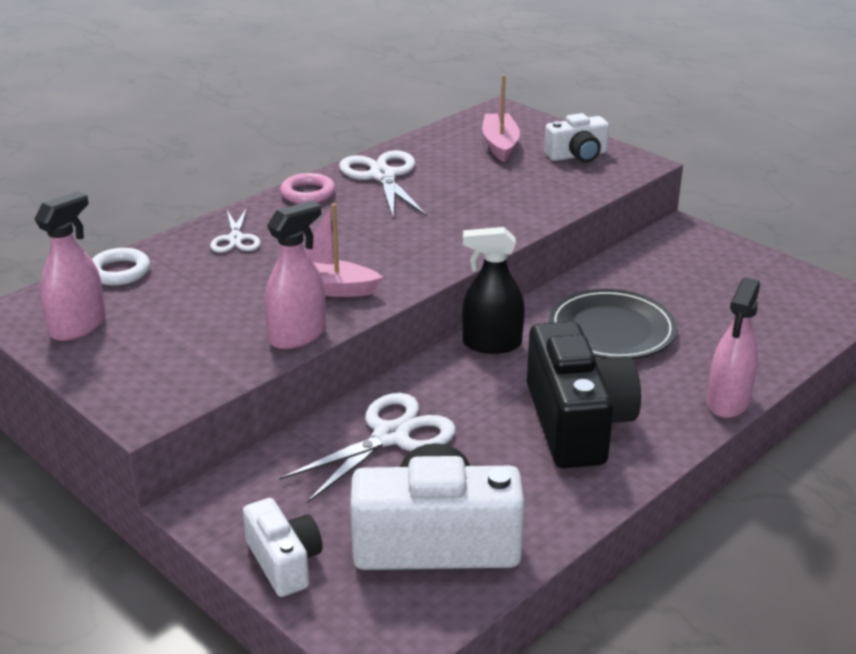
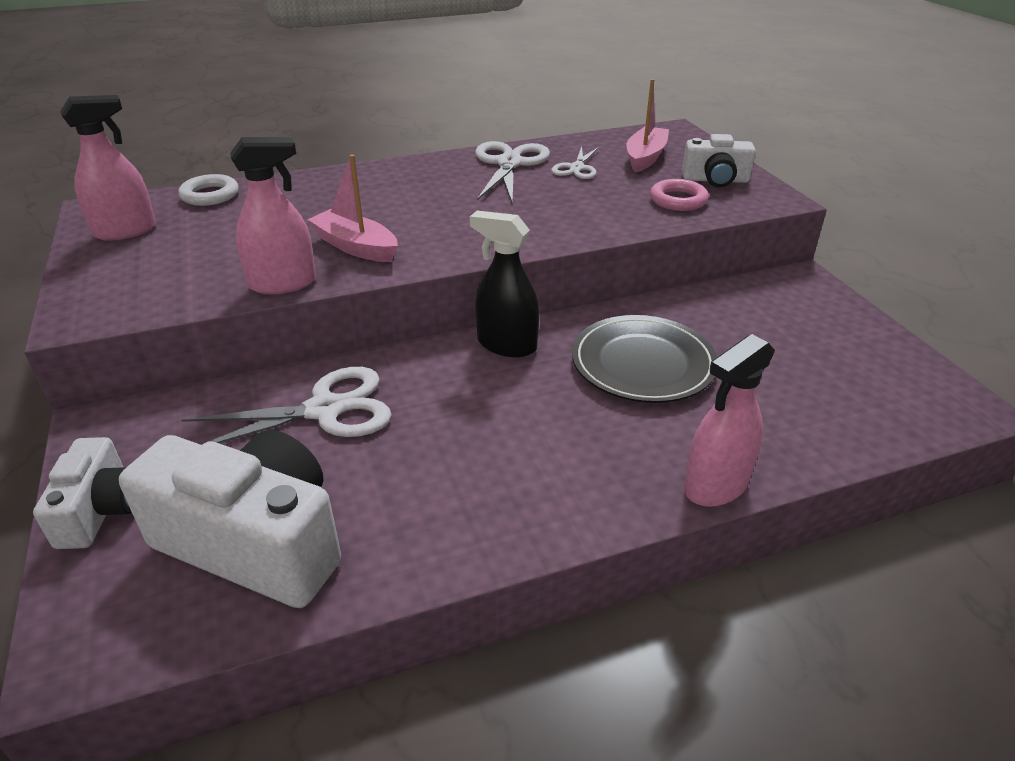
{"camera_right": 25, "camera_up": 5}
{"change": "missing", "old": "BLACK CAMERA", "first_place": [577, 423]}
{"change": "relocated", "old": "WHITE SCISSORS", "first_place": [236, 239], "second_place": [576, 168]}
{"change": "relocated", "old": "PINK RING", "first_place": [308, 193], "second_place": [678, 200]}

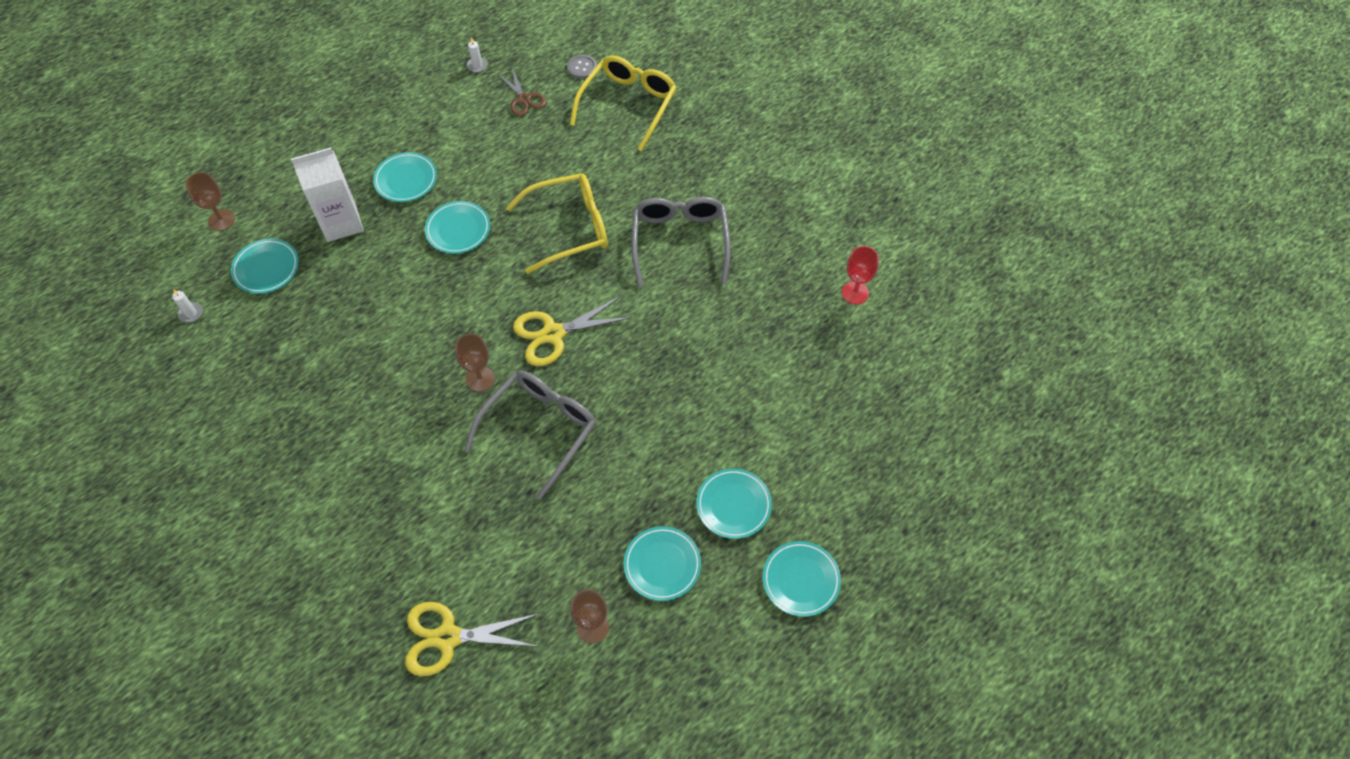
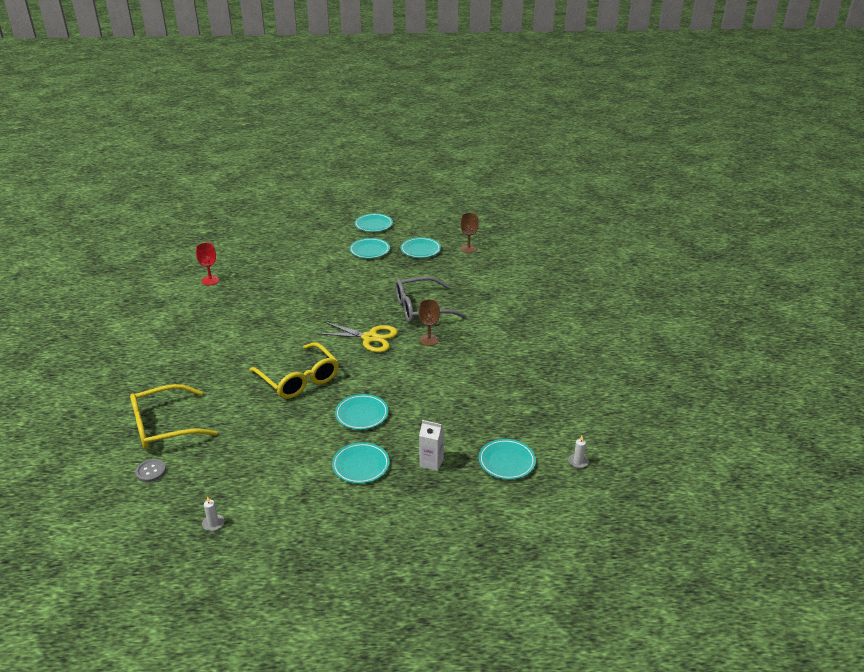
{"camera_right": -140, "camera_up": -25}
{"change": "missing", "old": "BROWN GOBLET", "first_place": [221, 220]}
{"change": "missing", "old": "YELLOW SCISSORS", "first_place": [448, 637]}
{"change": "missing", "old": "BROWN SCISSORS", "first_place": [524, 99]}
{"change": "missing", "old": "GREY GLASSES", "first_place": [680, 242]}
{"change": "spun", "old": "YELLOW GLASSES", "first_place": [568, 228], "second_place": [299, 379], "degrees": -150}
{"change": "size", "old": "WHITE CARTON", "first_place": [341, 223], "second_place": [431, 462], "factor": 0.59}

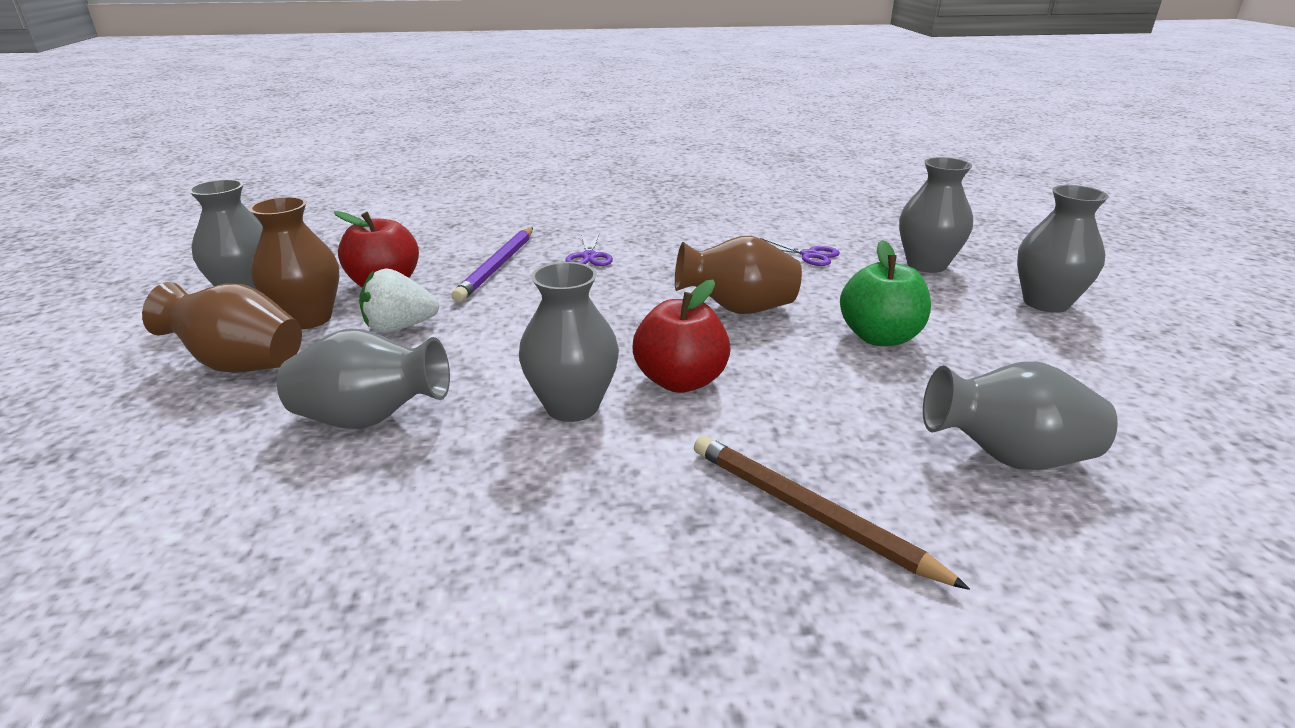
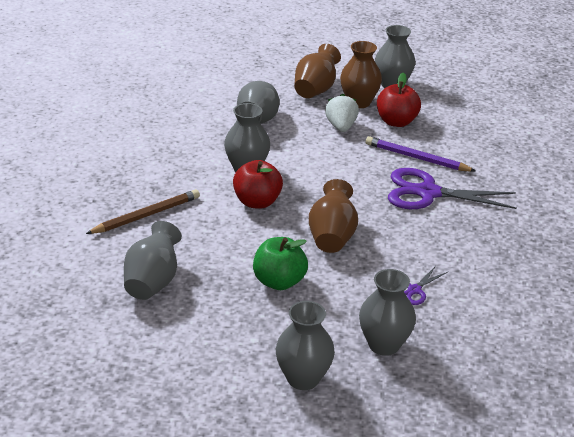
{"camera_right": 100, "camera_up": 5}
{"change": "size", "old": "PURPLE SCISSORS", "first_place": [589, 256], "second_place": [428, 193], "factor": 2.13}

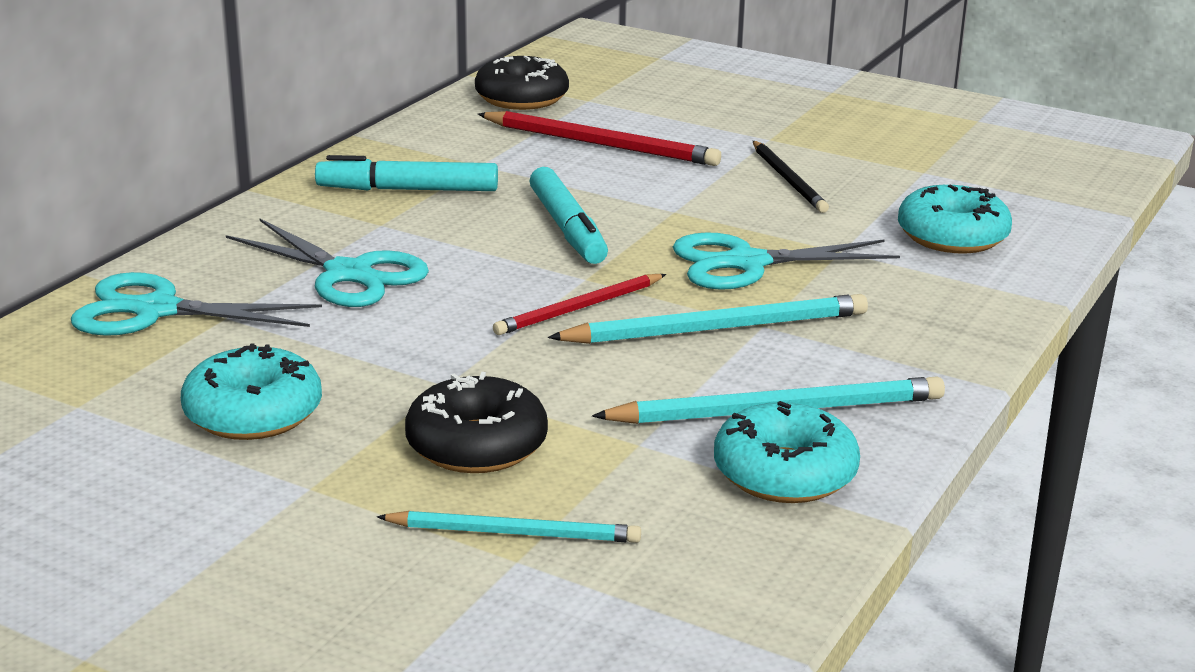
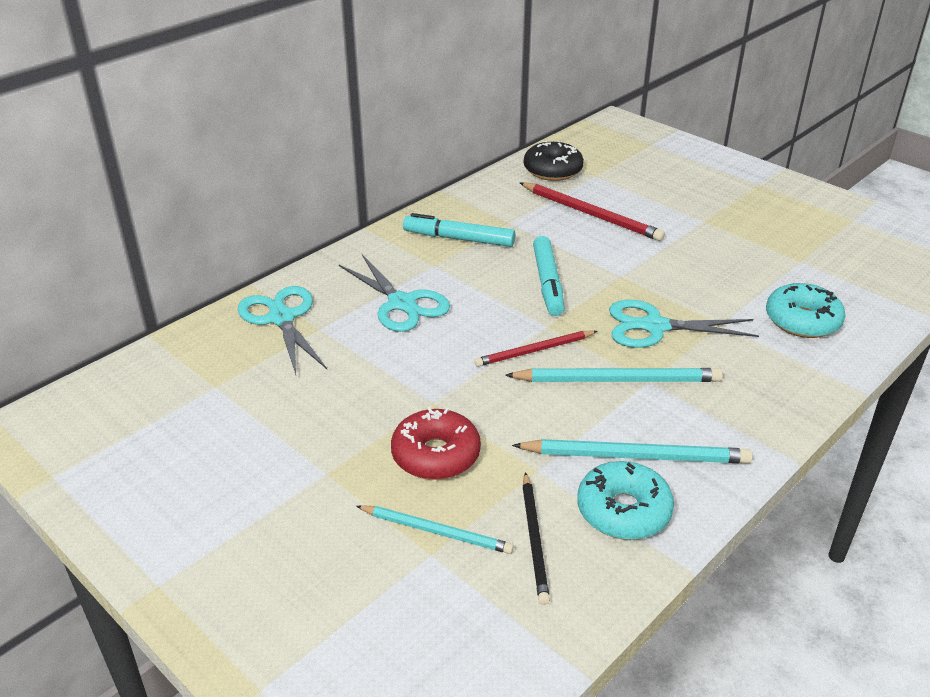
{"camera_right": 15, "camera_up": 10}
{"change": "missing", "old": "TURQUOISE DONUT", "first_place": [253, 413]}
{"change": "relocated", "old": "BLACK PENCIL", "first_place": [788, 180], "second_place": [534, 539]}
{"change": "colour", "old": "BLACK DONUT", "new": "RED DONUT", "first_place": [476, 445], "second_place": [436, 455]}
{"change": "spun", "old": "TURQUOISE SCISSORS", "first_place": [156, 311], "second_place": [281, 318], "degrees": 45}

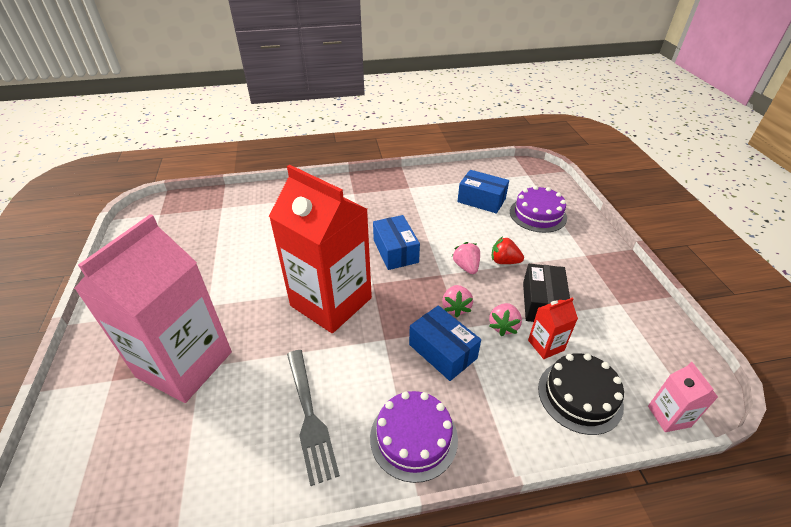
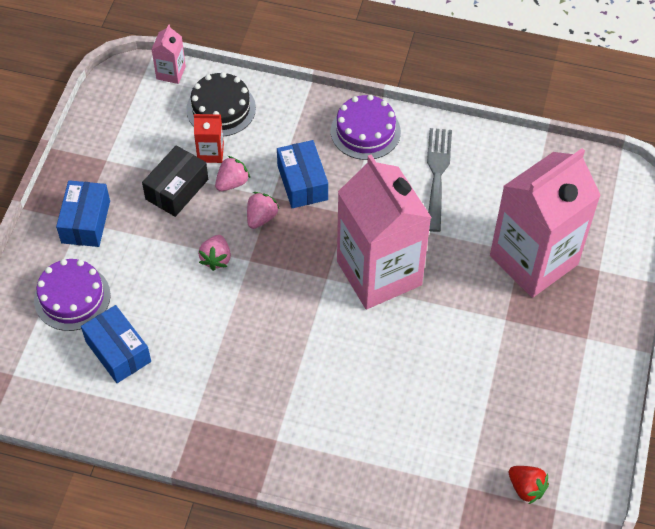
{"camera_right": -155, "camera_up": 15}
{"change": "relocated", "old": "BLUE BOX", "first_place": [395, 251], "second_place": [86, 222]}
{"change": "relocated", "old": "RED STRAWBERRY", "first_place": [504, 261], "second_place": [526, 488]}
{"change": "colour", "old": "RED CARTON", "new": "PINK CARTON", "first_place": [331, 302], "second_place": [379, 273]}

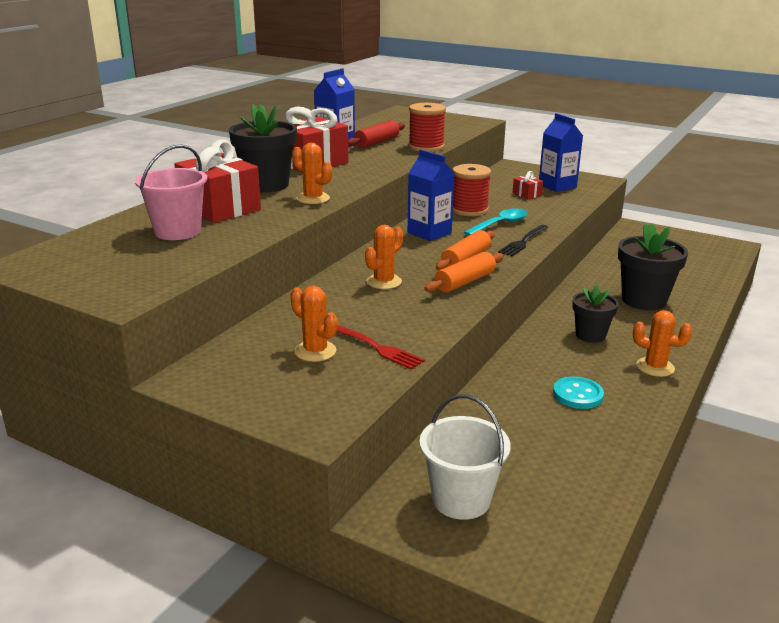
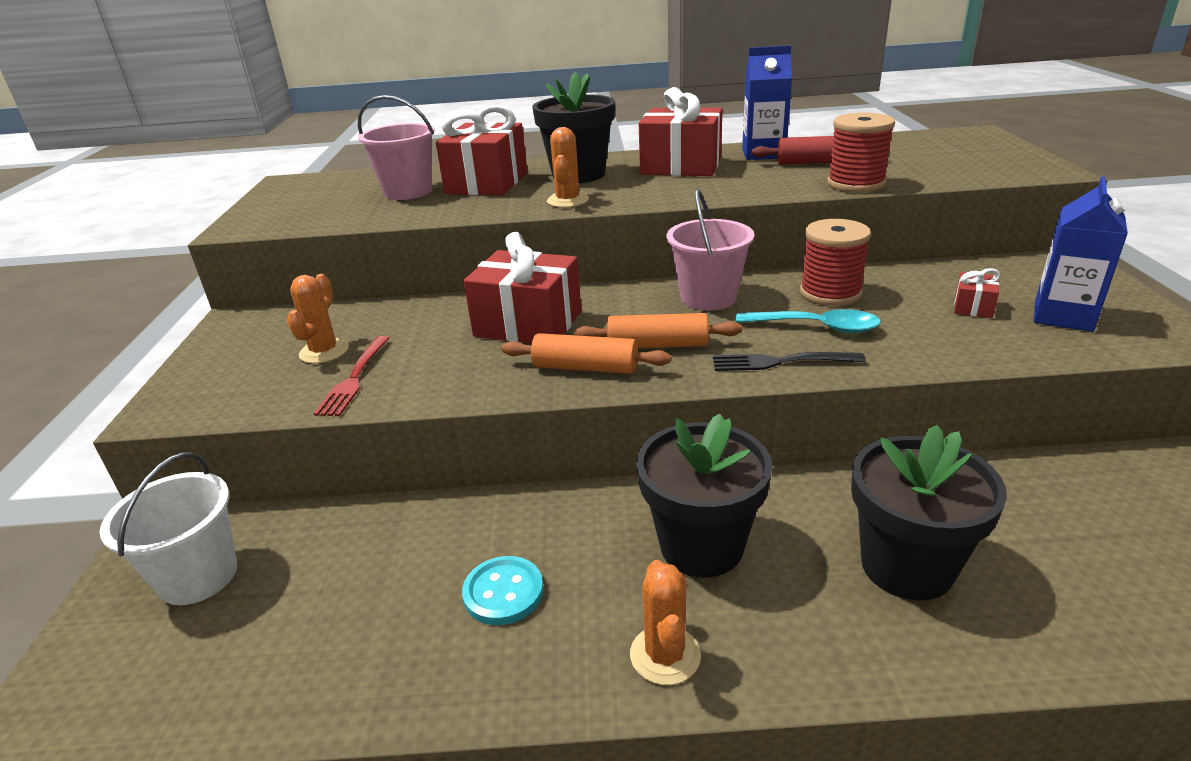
{"camera_right": 60, "camera_up": 5}
{"change": "exchanged", "old": "ORANGE CACTUS", "new": "RED GIFT", "first_place": [384, 282], "second_place": [528, 324]}
{"change": "exchanged", "old": "BLUE CARTON", "new": "PINK BUCKET", "first_place": [429, 233], "second_place": [708, 298]}
{"change": "size", "old": "BLACK FLOWER POT", "first_place": [590, 335], "second_place": [701, 546], "factor": 1.61}

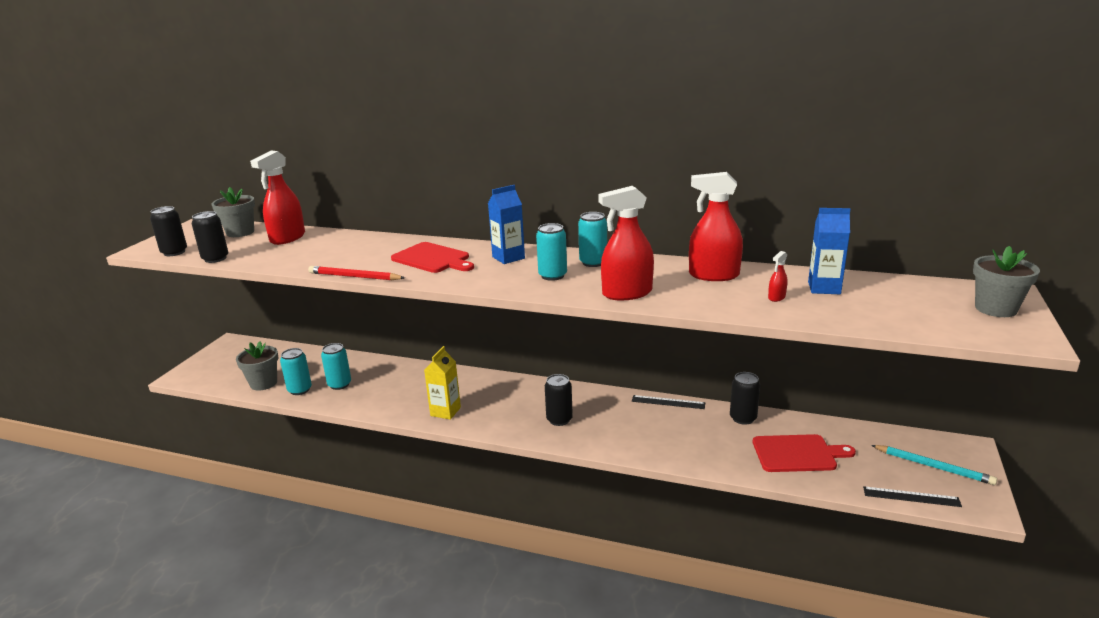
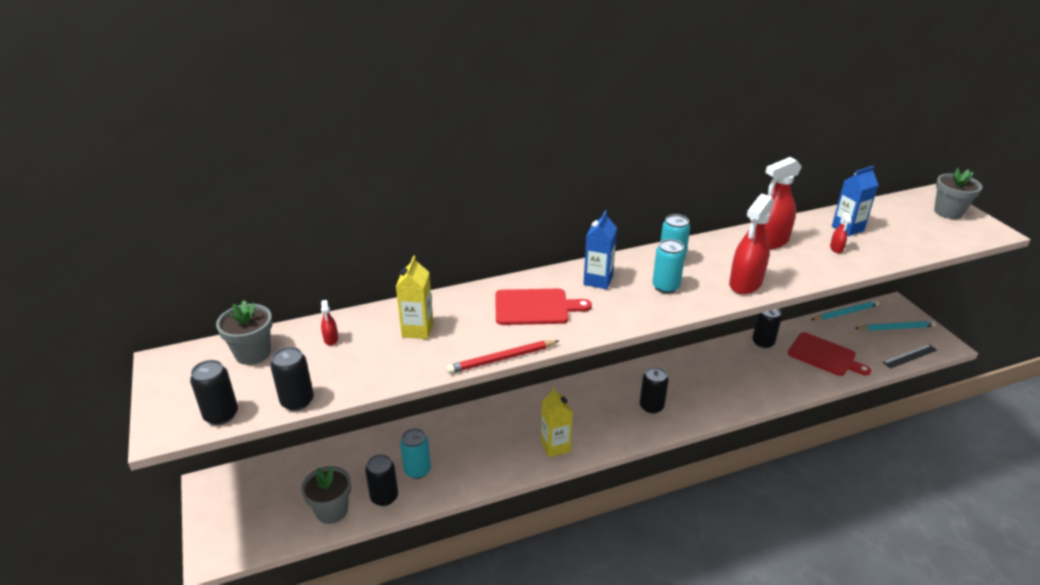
{"camera_right": -40, "camera_up": 10}
{"change": "missing", "old": "BLACK RULER", "first_place": [668, 402]}
{"change": "appeared", "new": "YELLOW CARTON", "second_place": [417, 330]}
{"change": "appeared", "new": "TURQUOISE PENCIL", "second_place": [845, 313]}
{"change": "colour", "old": "TURQUOISE CAN", "new": "BLACK CAN", "first_place": [299, 390], "second_place": [384, 497]}
{"change": "spun", "old": "RED CUTTING BOARD", "first_place": [797, 454], "second_place": [824, 355], "degrees": 75}
{"change": "size", "old": "RED SPRAY BOTTLE", "first_place": [287, 238], "second_place": [331, 339], "factor": 0.43}

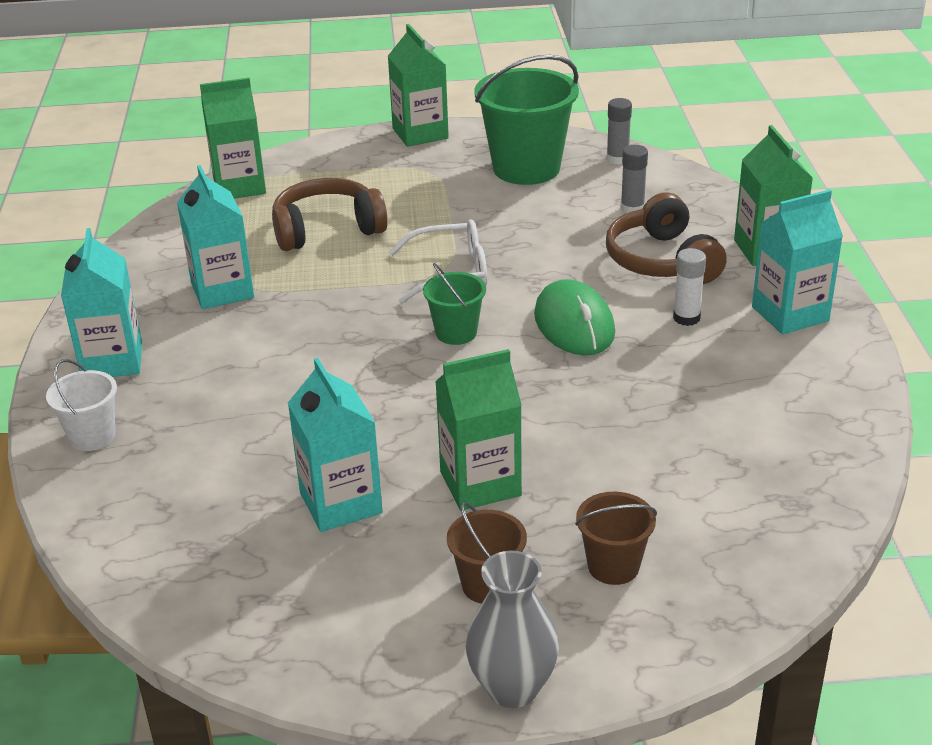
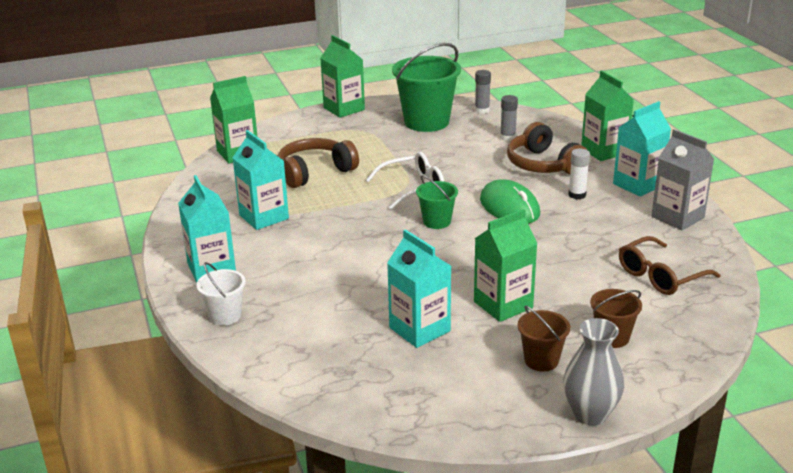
{"camera_right": -15, "camera_up": -5}
{"change": "appeared", "new": "BROWN GLASSES", "second_place": [660, 276]}
{"change": "appeared", "new": "GREY CARTON", "second_place": [677, 217]}

